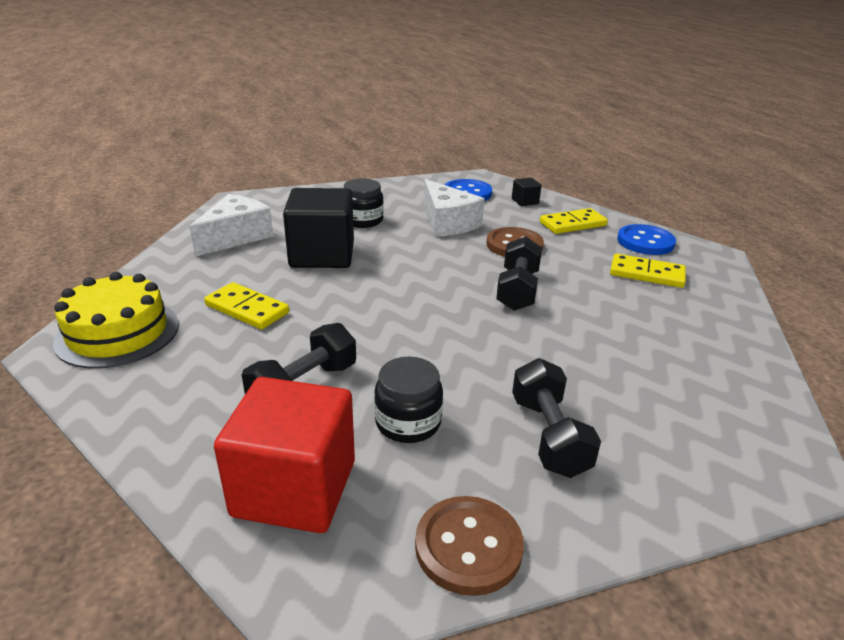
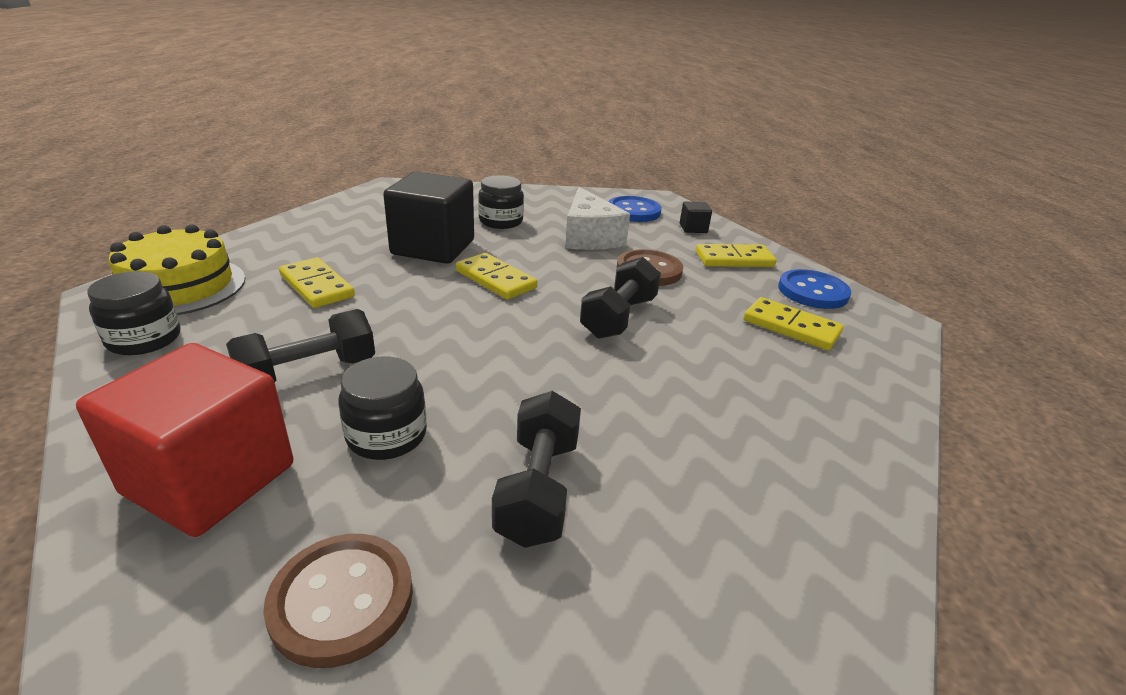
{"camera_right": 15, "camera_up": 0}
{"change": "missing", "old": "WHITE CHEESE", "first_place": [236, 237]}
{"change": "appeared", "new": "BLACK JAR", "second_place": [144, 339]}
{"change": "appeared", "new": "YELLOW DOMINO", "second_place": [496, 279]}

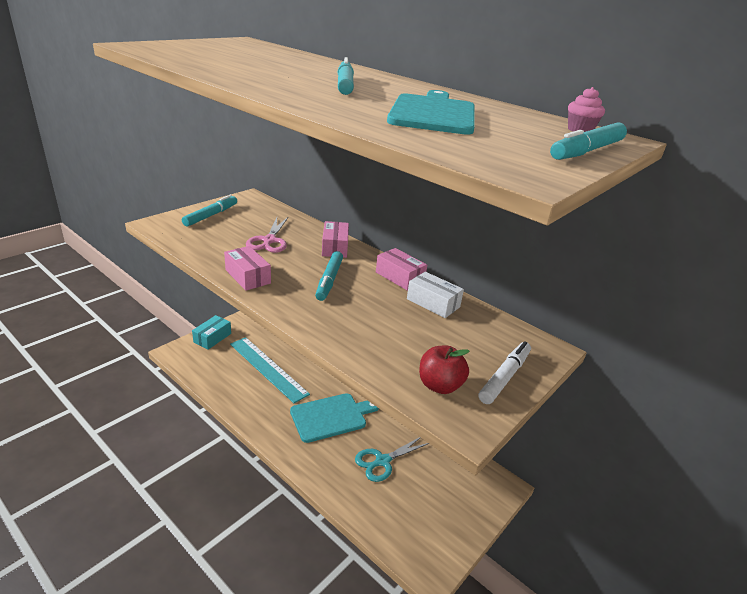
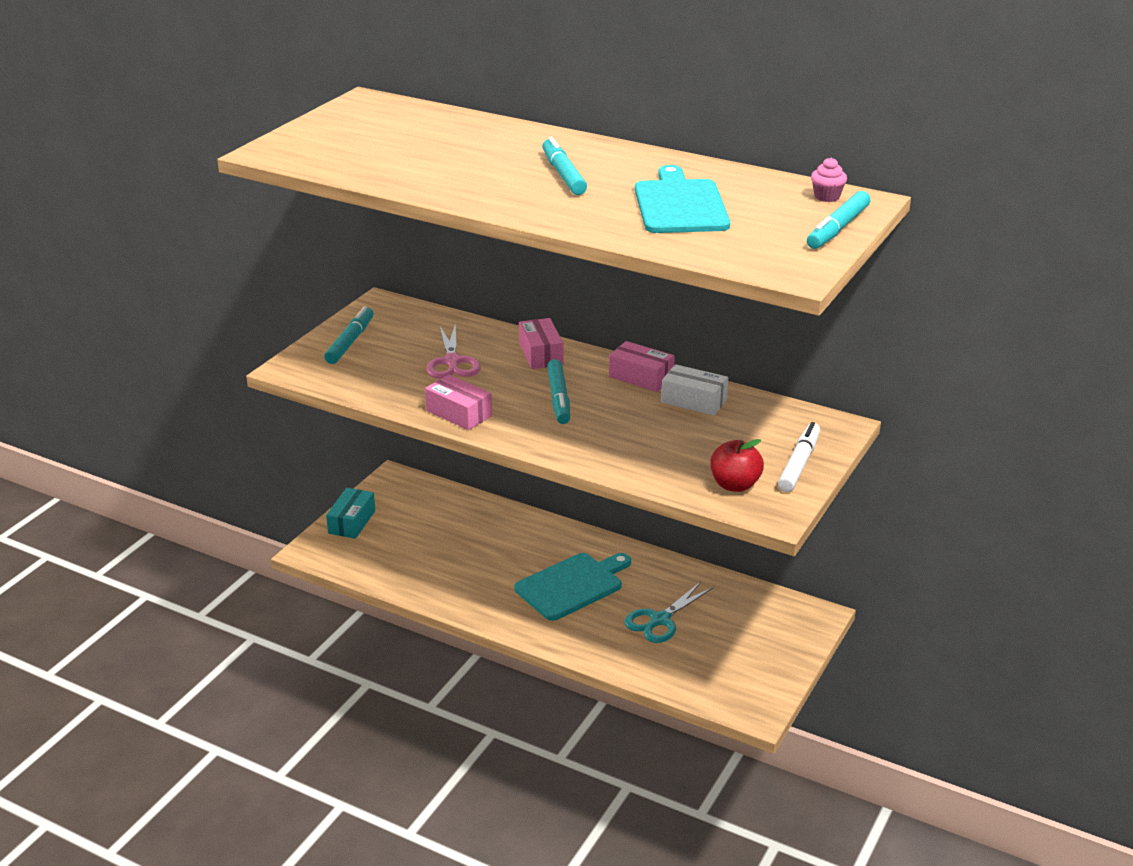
{"camera_right": -10, "camera_up": 0}
{"change": "missing", "old": "TURQUOISE RULER", "first_place": [267, 368]}

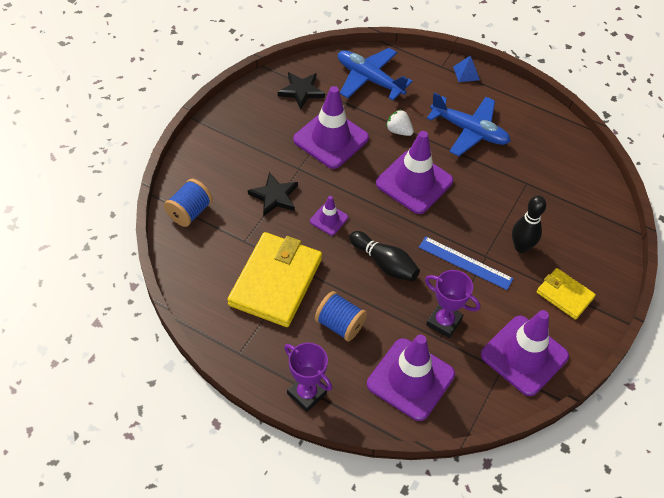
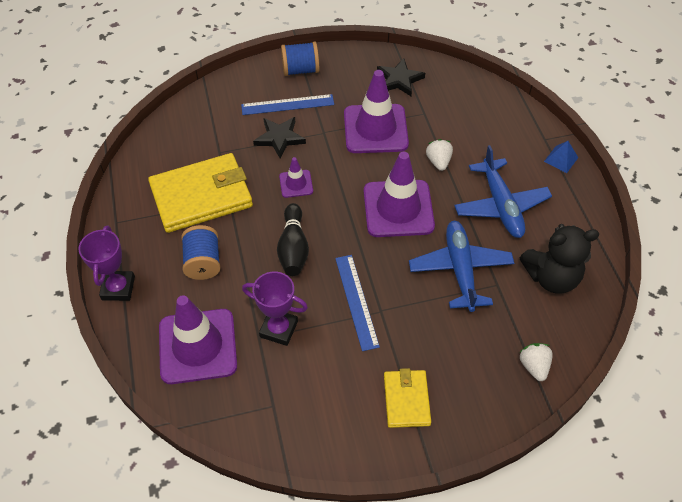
{"camera_right": 50, "camera_up": 0}
{"change": "missing", "old": "PURPLE TRAFFIC CONE", "first_place": [524, 355]}
{"change": "missing", "old": "BLACK BOWLING PIN", "first_place": [521, 247]}
{"change": "appeared", "new": "BLUE RULER", "second_place": [287, 105]}
{"change": "appeared", "new": "WHITE STRAWBERRY", "second_place": [534, 366]}
{"change": "appeared", "new": "BLACK TEDDY BEAR", "second_place": [551, 277]}
{"change": "relocated", "old": "BLUE SPOOL", "first_place": [189, 212], "second_place": [300, 70]}
{"change": "relocated", "old": "BLUE PLANE", "first_place": [369, 79], "second_place": [460, 269]}
{"change": "spun", "old": "PURPLE TROPHY", "first_place": [444, 322], "second_place": [279, 329], "degrees": -60}

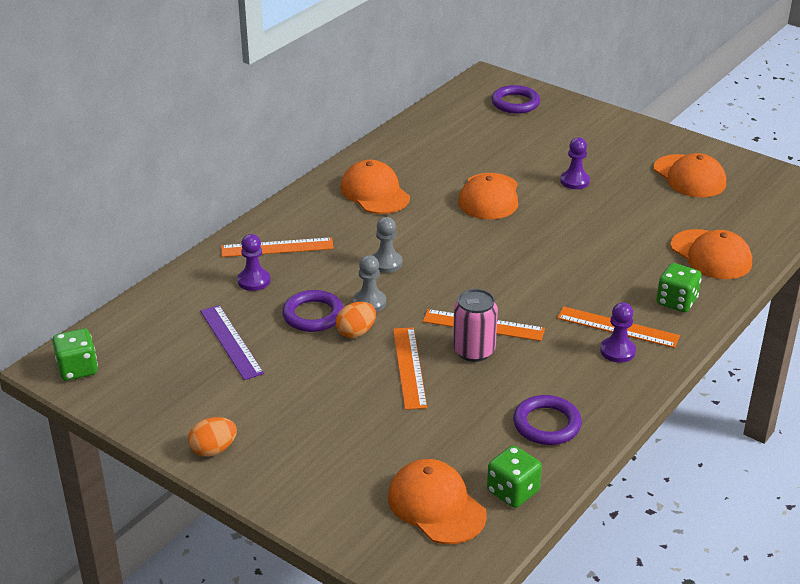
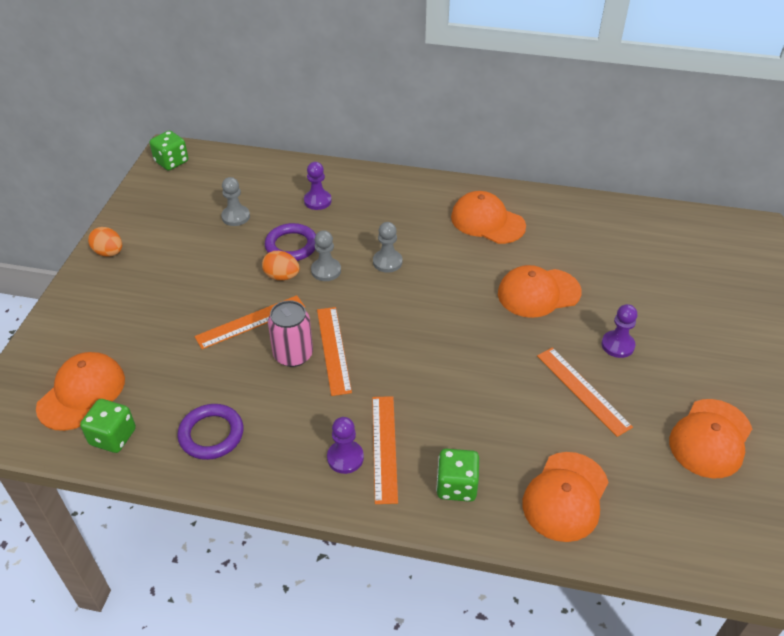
{"camera_right": 65, "camera_up": 10}
{"change": "missing", "old": "PURPLE RING", "first_place": [515, 103]}
{"change": "relocated", "old": "ORANGE RULER", "first_place": [277, 248], "second_place": [582, 390]}
{"change": "exchanged", "old": "PURPLE RULER", "new": "GREY PAWN", "first_place": [231, 342], "second_place": [236, 217]}
{"change": "spun", "old": "ORANGE CAP", "first_place": [375, 193], "second_place": [487, 221], "degrees": -90}

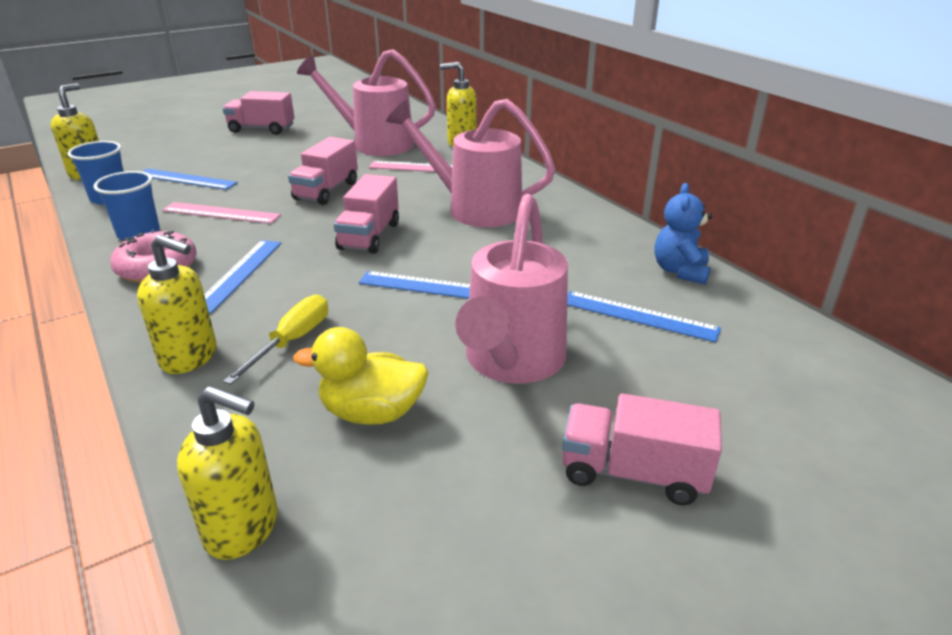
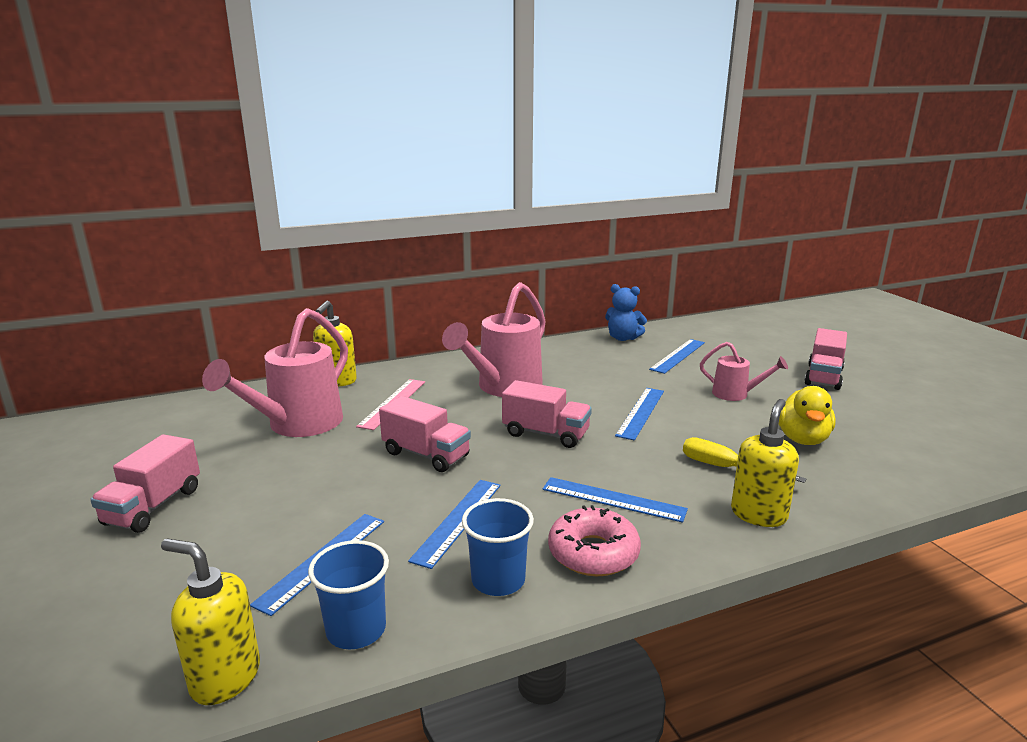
{"camera_right": -80, "camera_up": -10}
{"change": "missing", "old": "YELLOW SOAP DISPENSER", "first_place": [243, 528]}
{"change": "colour", "old": "PINK RULER", "new": "BLUE RULER", "first_place": [221, 213], "second_place": [458, 521]}
{"change": "size", "old": "PINK WATERING CAN", "first_place": [511, 362], "second_place": [735, 394], "factor": 0.52}

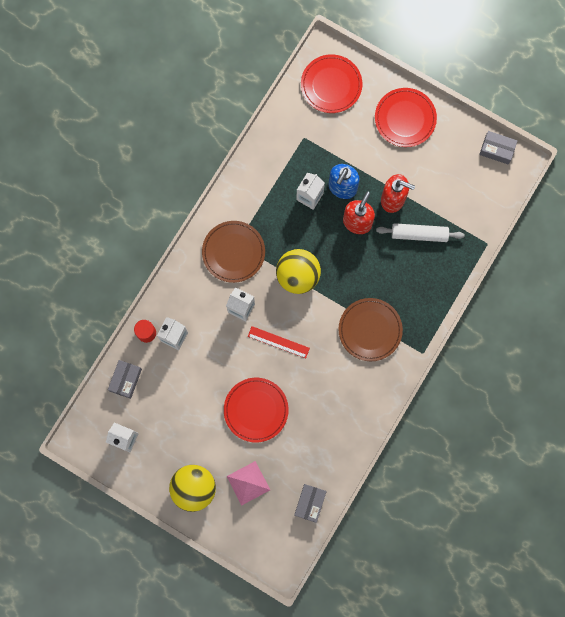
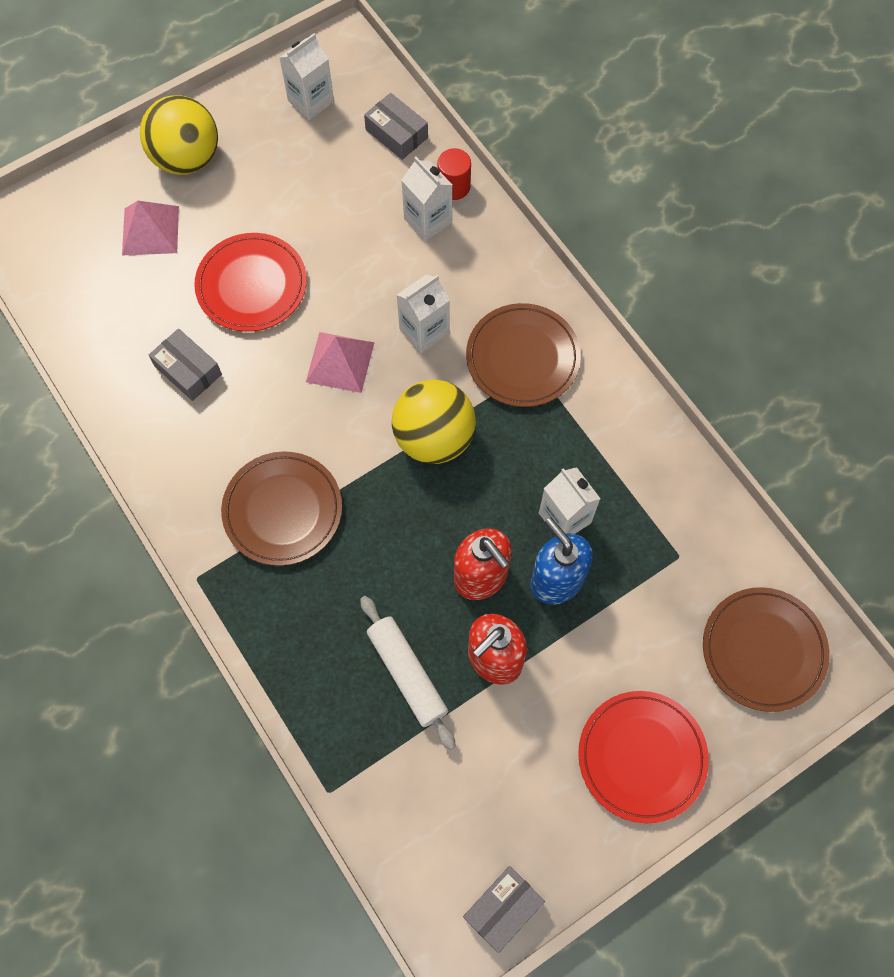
{"camera_right": 115, "camera_up": -10}
{"change": "relocated", "old": "GREY BOX", "first_place": [310, 503], "second_place": [188, 370]}
{"change": "exchanged", "old": "RED RULER", "new": "PINK PYRAMID", "first_place": [278, 342], "second_place": [340, 362]}
{"change": "colour", "old": "RED PLATE", "new": "BROWN PLATE", "first_place": [331, 85], "second_place": [763, 650]}
{"change": "spun", "old": "WHITE ROLLING PIN", "first_place": [419, 234], "second_place": [407, 674], "degrees": -60}

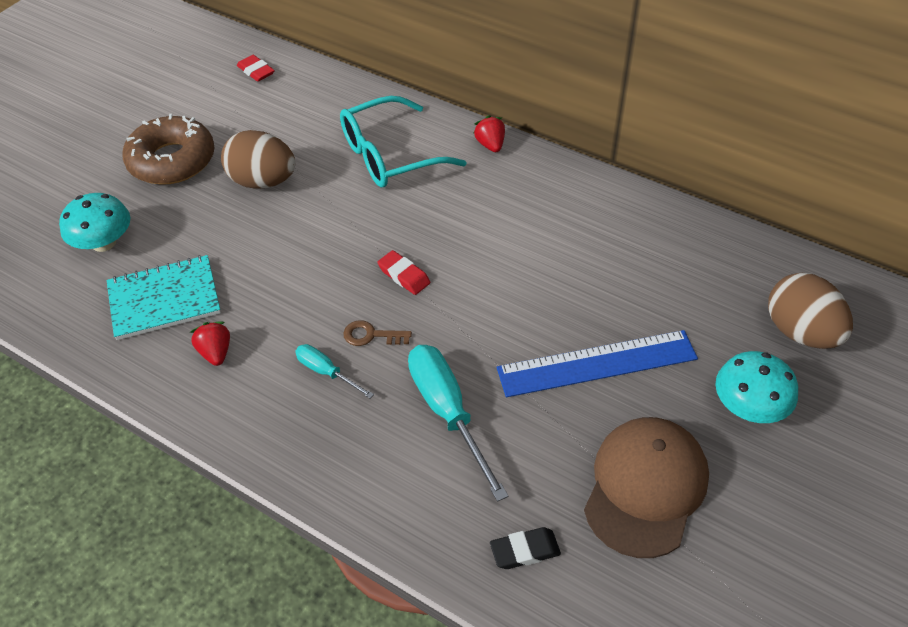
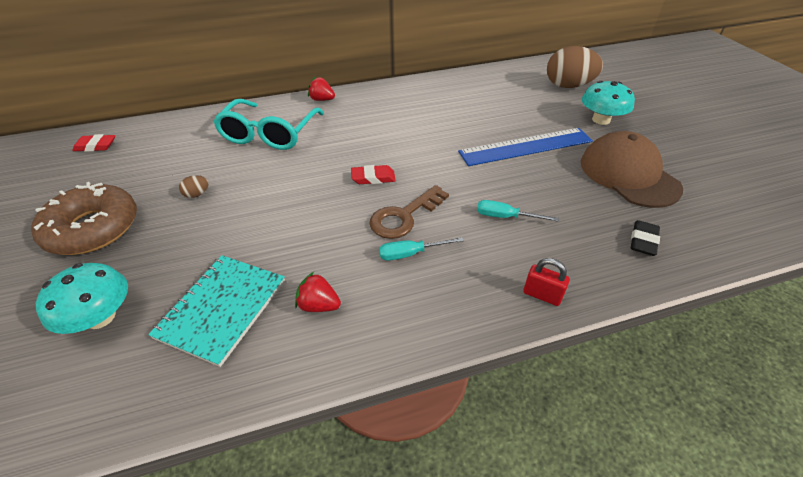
{"camera_right": -50, "camera_up": -5}
{"change": "appeared", "new": "RED PADLOCK", "second_place": [542, 295]}
{"change": "spun", "old": "BLUE RULER", "first_place": [597, 363], "second_place": [526, 146], "degrees": 45}
{"change": "size", "old": "BROWN EGG", "first_place": [263, 181], "second_place": [197, 194], "factor": 0.4}
{"change": "size", "old": "BROWN KEY", "first_place": [371, 335], "second_place": [404, 216], "factor": 1.64}
{"change": "size", "old": "TURQUOISE SCREWDRIVER", "first_place": [447, 412], "second_place": [505, 217], "factor": 0.53}

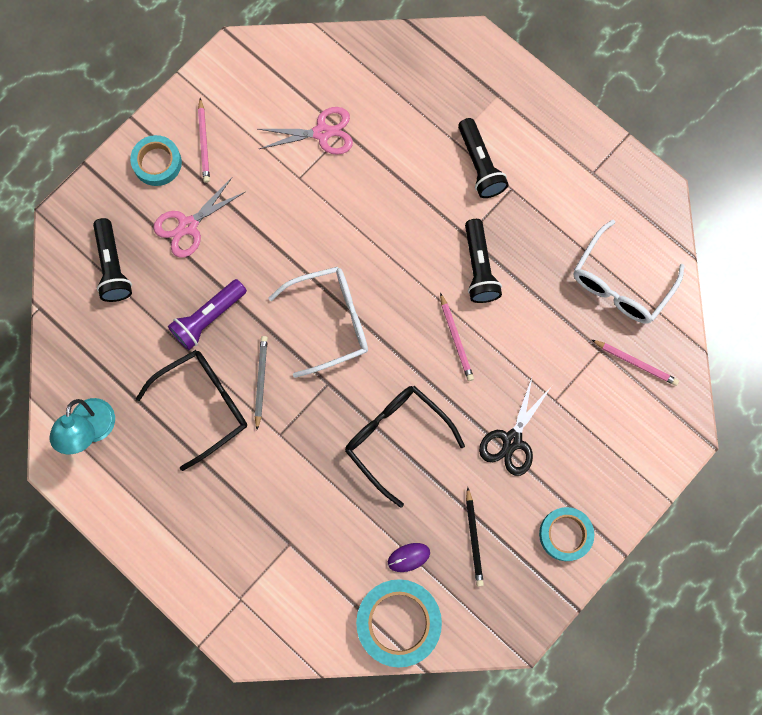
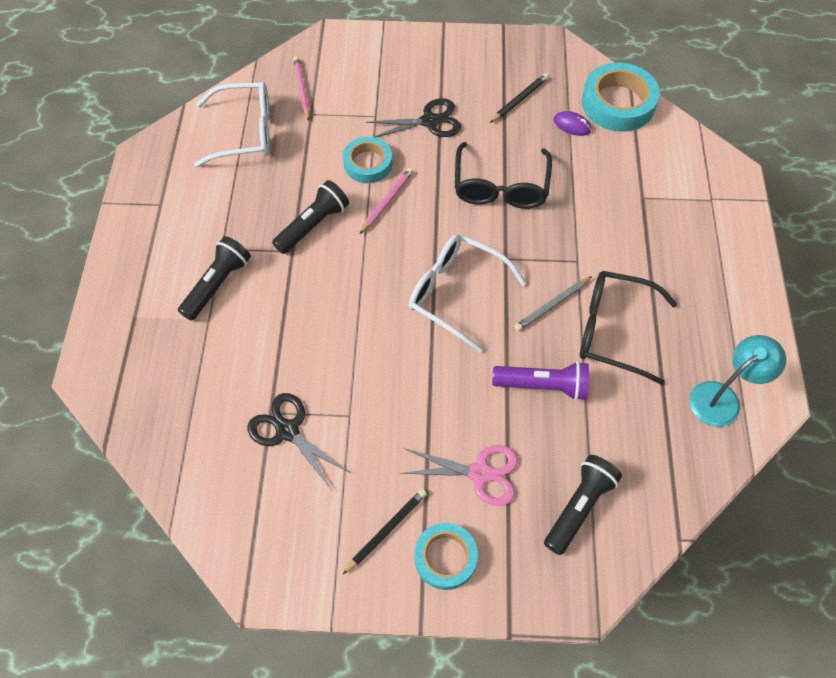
{"camera_right": -130, "camera_up": -15}
{"change": "relocated", "old": "TURQUOISE TAPE", "first_place": [565, 534], "second_place": [368, 163]}
{"change": "colour", "old": "PINK PENCIL", "new": "BLACK PENCIL", "first_place": [204, 142], "second_place": [386, 530]}
{"change": "colour", "old": "PINK SCISSORS", "new": "BLACK SCISSORS", "first_place": [322, 133], "second_place": [287, 431]}

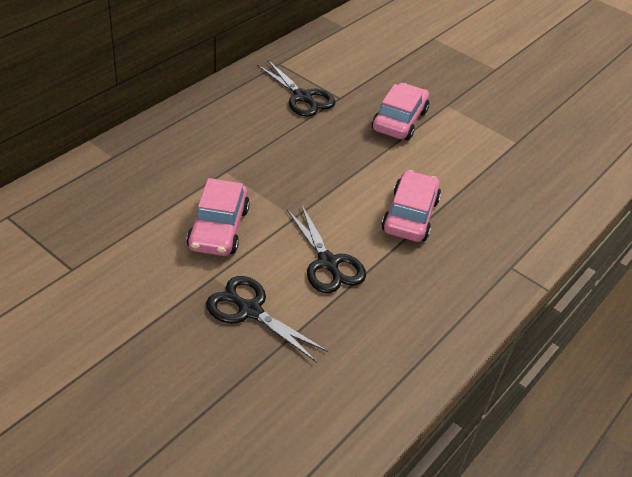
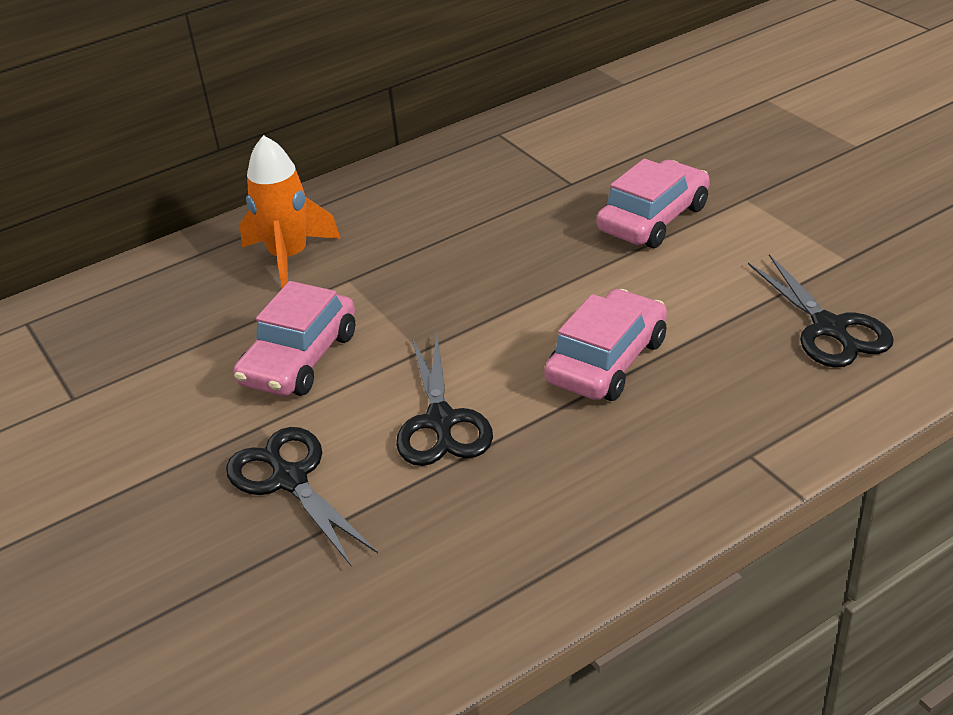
{"camera_right": 25, "camera_up": -5}
{"change": "appeared", "new": "ORANGE ROCKET", "second_place": [289, 257]}
{"change": "relocated", "old": "BLACK SCISSORS", "first_place": [302, 97], "second_place": [829, 328]}

